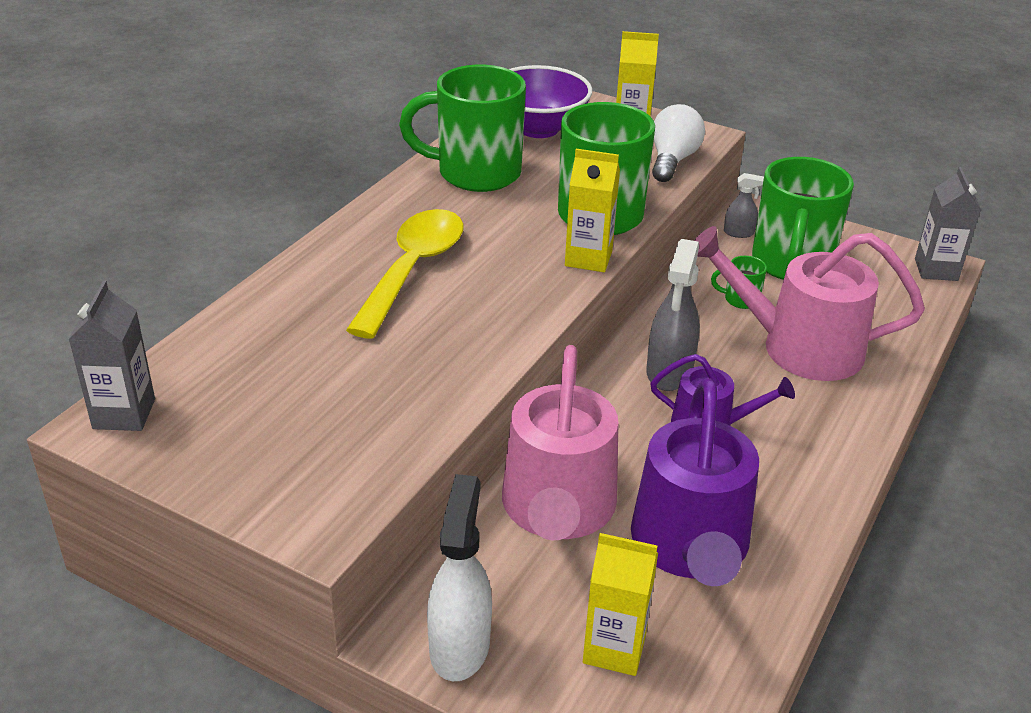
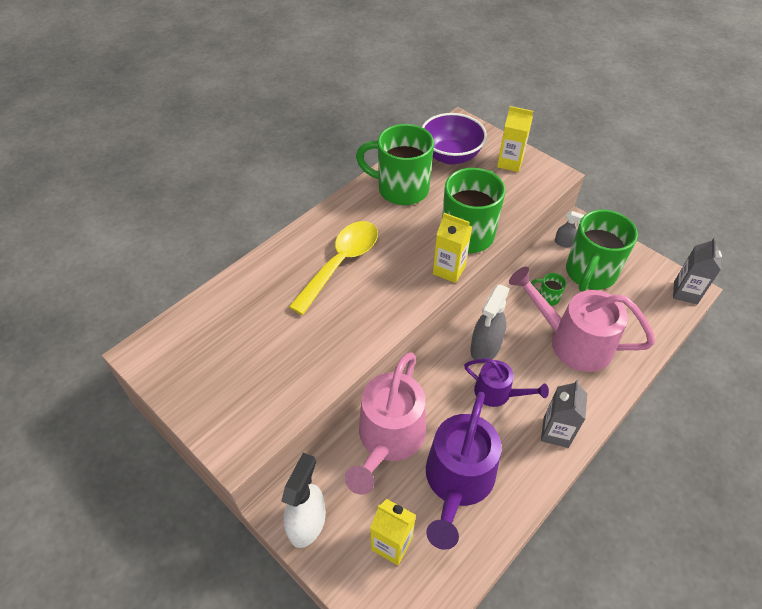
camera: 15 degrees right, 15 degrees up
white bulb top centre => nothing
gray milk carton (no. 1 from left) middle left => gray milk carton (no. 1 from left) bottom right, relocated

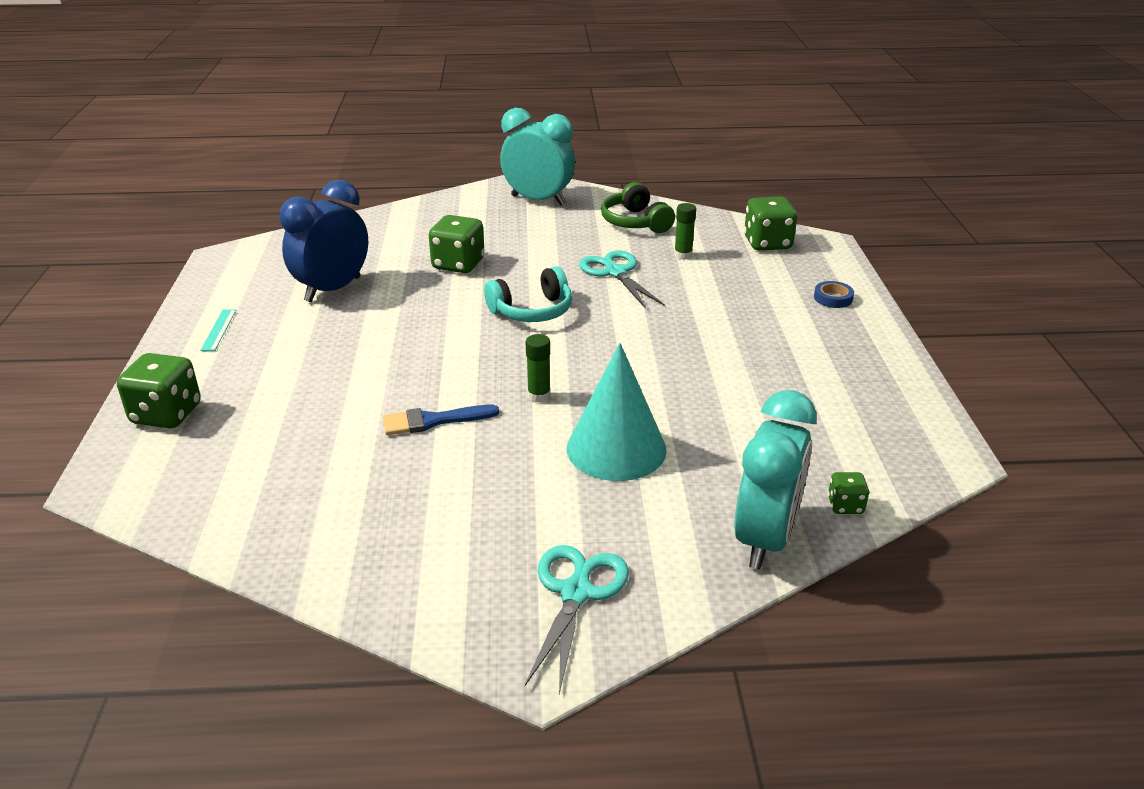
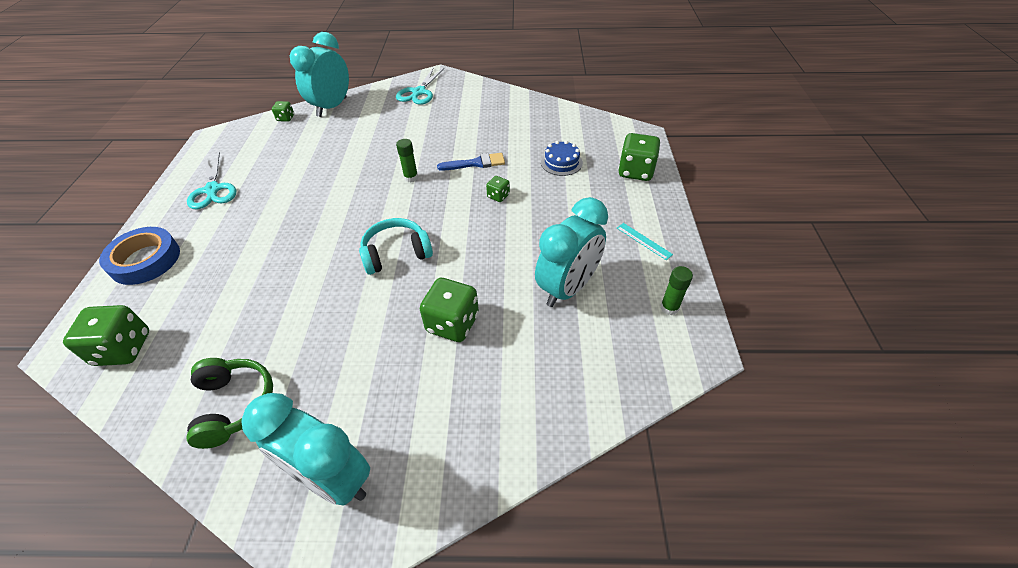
camera: 175 degrees left, 15 degrees up
turquoise cone shape centre => nothing
nothing => green game die (no. 4 from left) top centre
nothing => royal blue layer cake top centre
turquoise shears (no. 2 from left in the first image) centre => turquoise shears (no. 1 from left) top left, relocated
green glue (no. 2 from left) top centre => green glue (no. 2 from left) centre, relocated
royal blue alarm clock top left => turquoise alarm clock (no. 3 from left) centre
turquoise straightedge middle left => turquoise straightedge centre, 45 degrees counterclockwise
royal blue sticky tape middle right => royal blue sticky tape middle left, x2.01

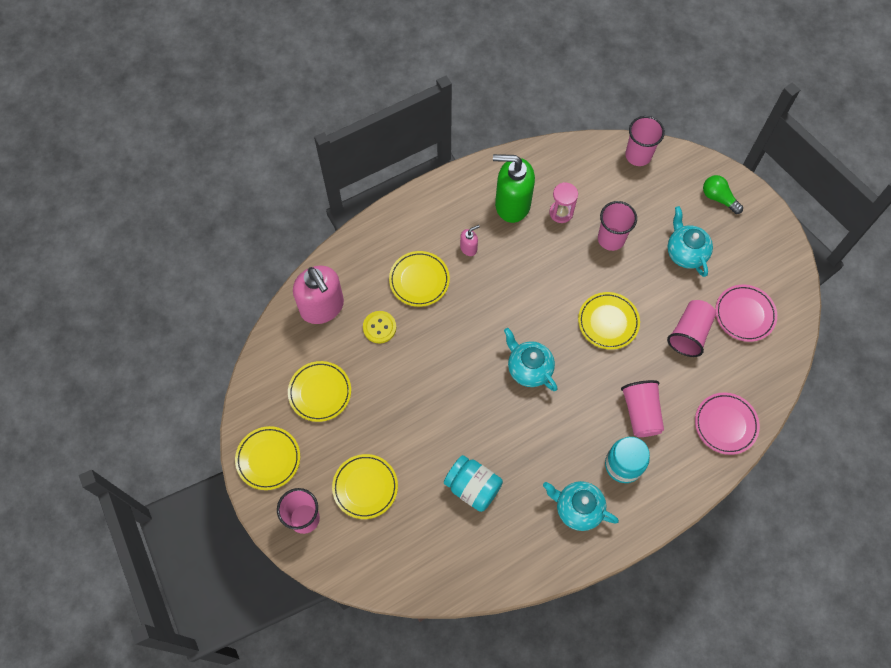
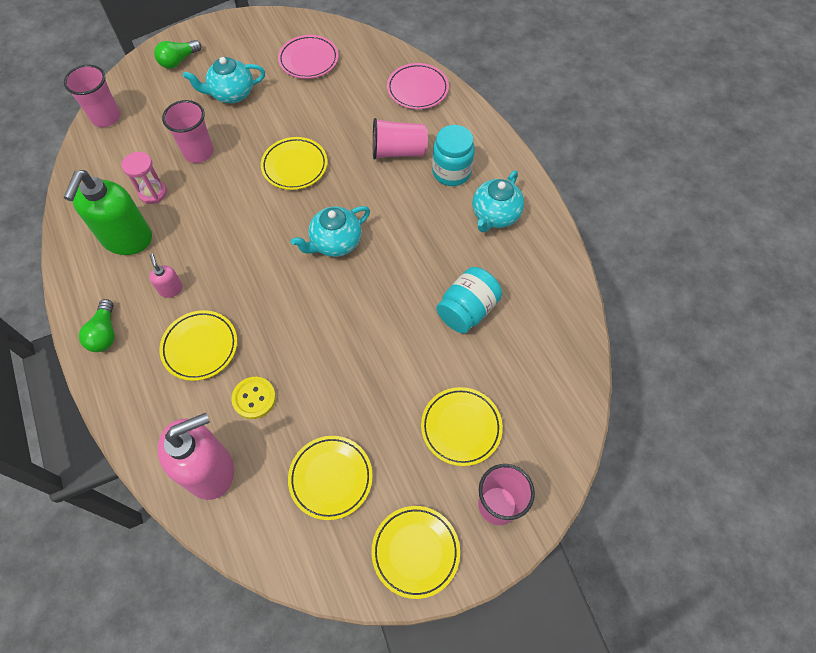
camera: 85 degrees left, 5 degrees down
rose-pink cup (no. 5 from left) middle right => nothing
nothing => green bulb (no. 1 from left) middle left

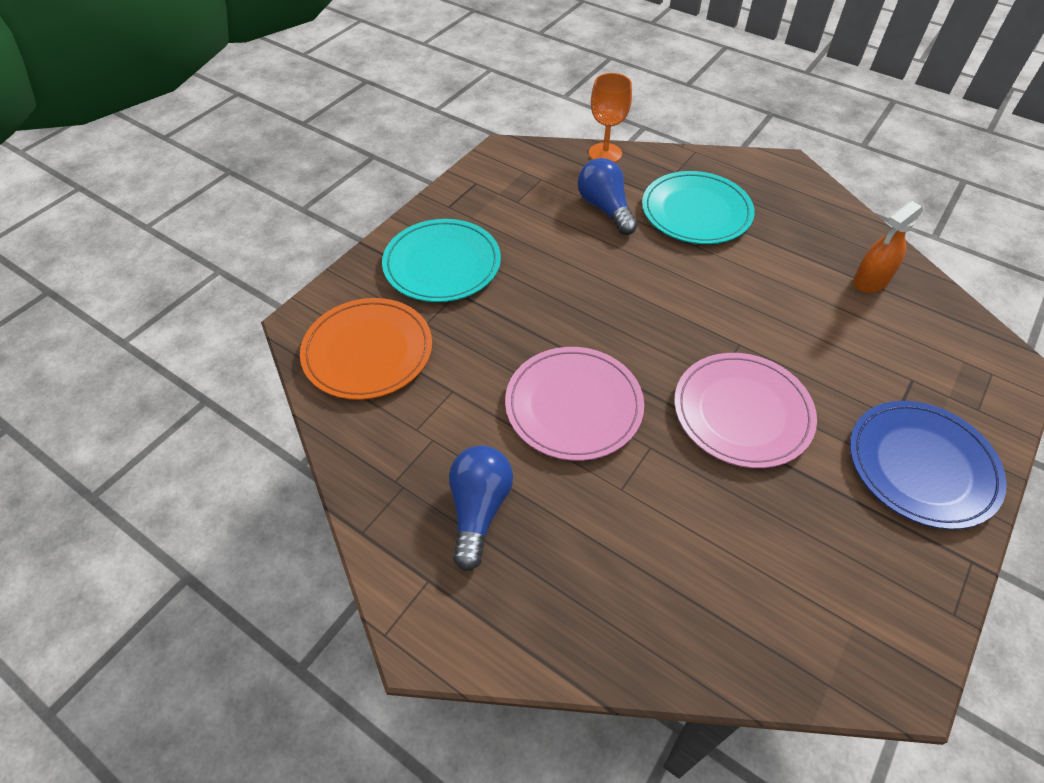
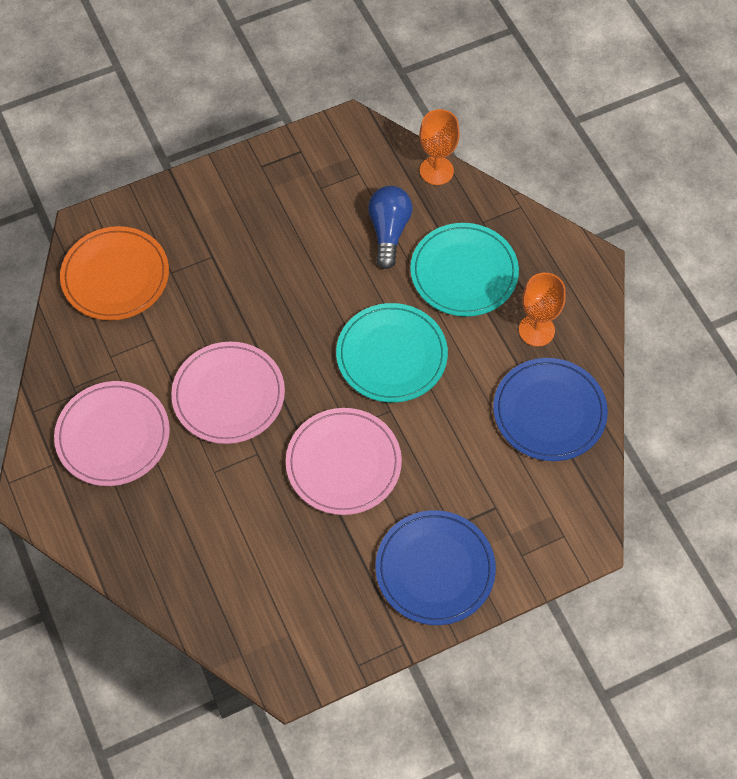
camera: 30 degrees right, 10 degrees up
nothing => bright orange chalice (no. 2 from left) middle right
turquoise dinner plate (no. 1 from left) top centre => turquoise dinner plate (no. 1 from left) centre, relocated
royal blue bulb (no. 1 from left) centre => rose-pink dinner plate (no. 1 from left) middle left
bright orange spray cleaner top right => royal blue dinner plate (no. 2 from left) middle right

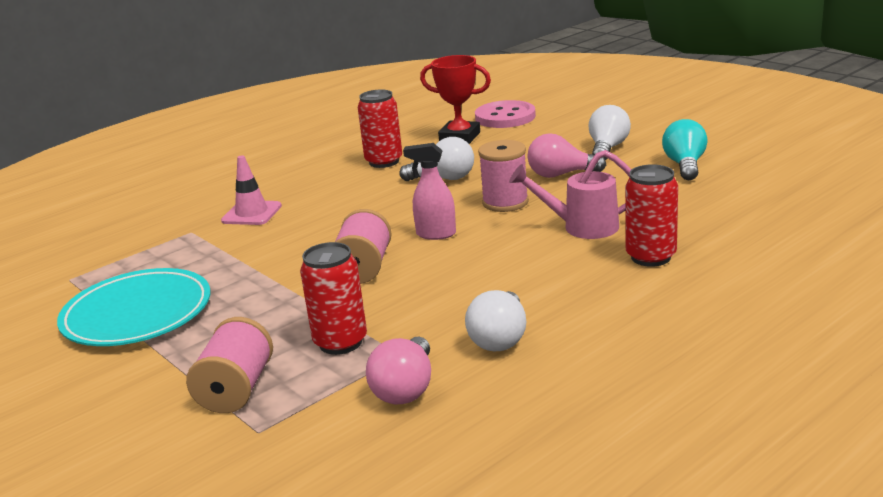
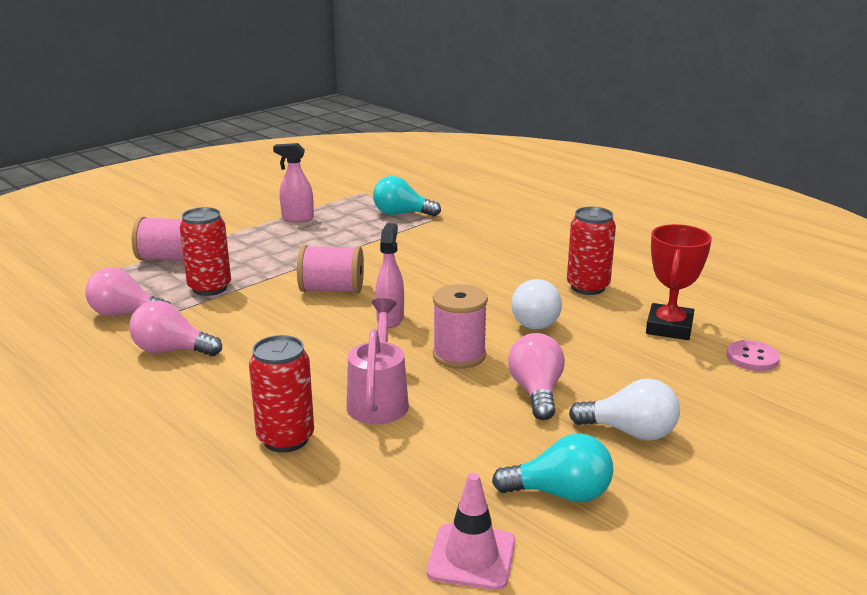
camera: 85 degrees right, 0 degrees up
nothing => turquoise bulb (no. 1 from left) top centre
rose-pink road cone middle left => rose-pink road cone bottom centre, relocated
turquoise dinner plate middle left => rose-pink spray cleaner (no. 1 from left) top centre
white bulb (no. 2 from left) centre => rose-pink bulb (no. 2 from left) middle left
rose-pink shirt button top centre => rose-pink shirt button middle right, x0.59

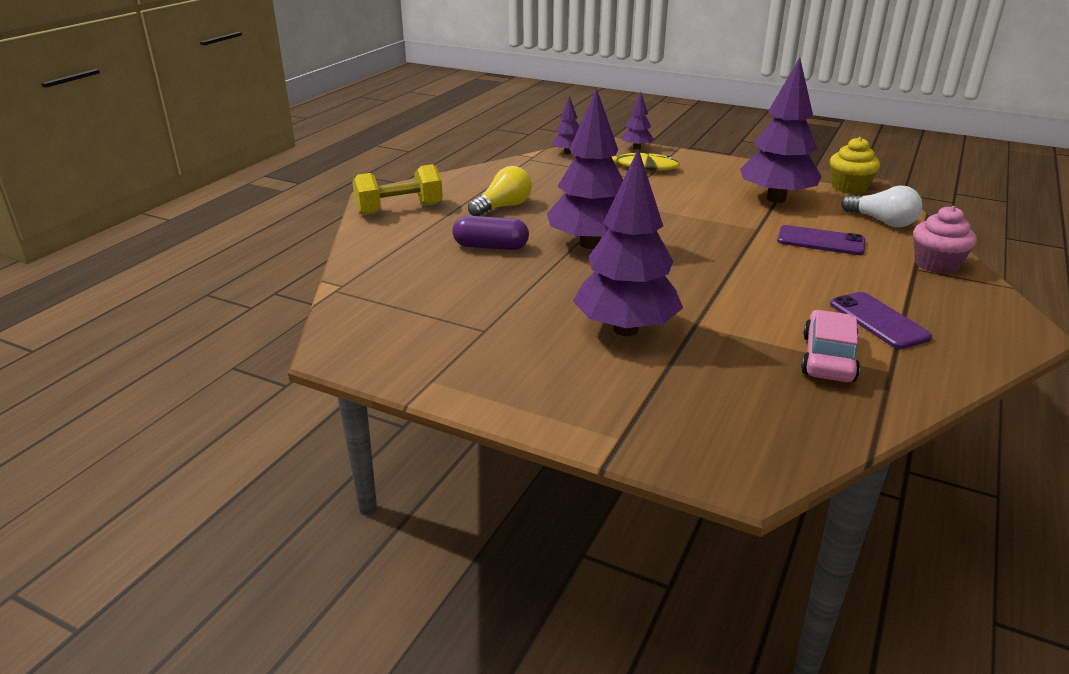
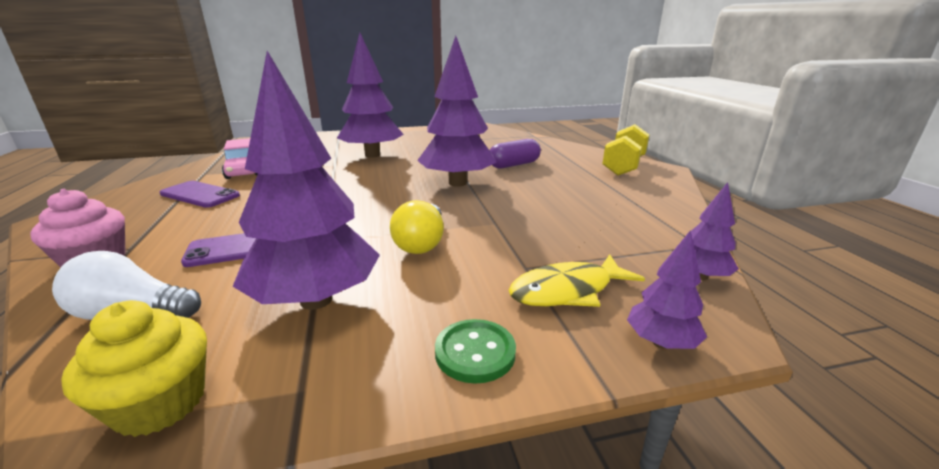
camera: 140 degrees right, 5 degrees down
nothing => green shirt button bottom centre
golden bulb top centre => golden bulb centre, relocated

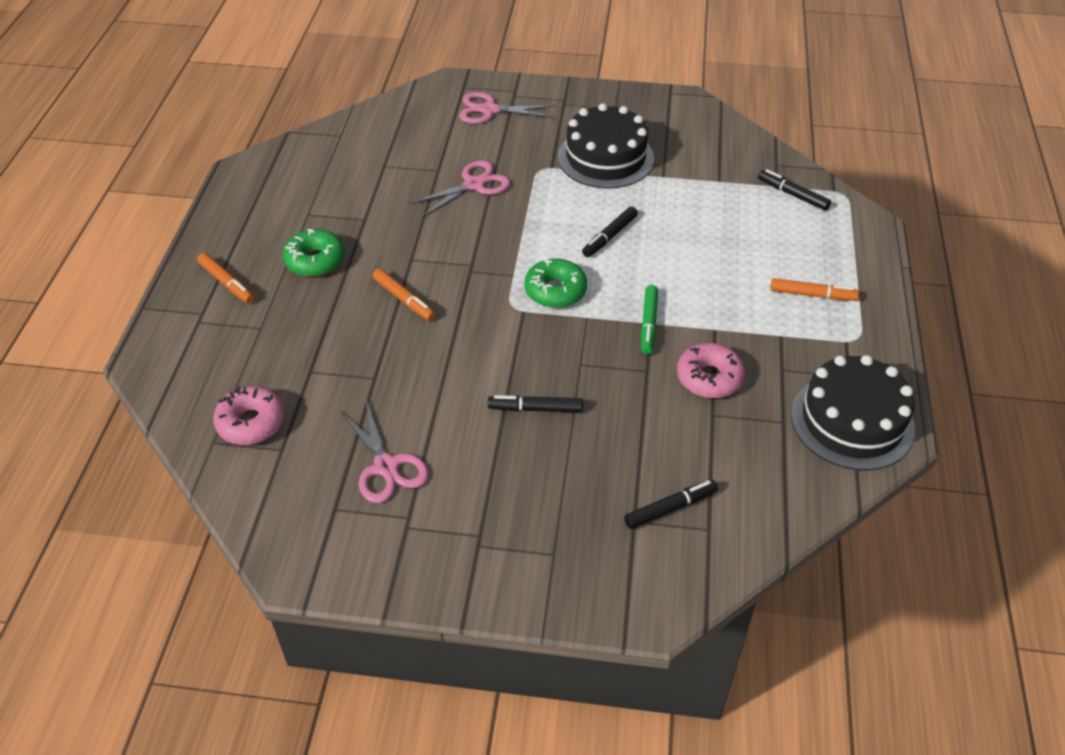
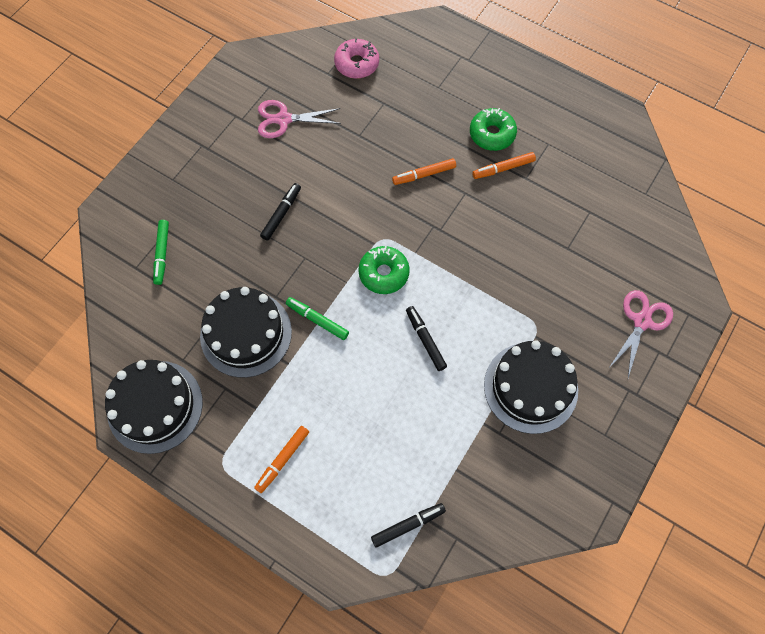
camera: 115 degrees right, 20 degrees up
rose-pink shears (no. 2 from left) top centre => nothing
bright orange felt pen (no. 1 from left in the first image) middle left => bright orange felt pen (no. 3 from left) top centre, relocated
rose-pink doughnut (no. 2 from left) middle right => ebony layer cake (no. 2 from left) middle left
ebony felt pen (no. 3 from left) bottom centre => green felt pen (no. 1 from left) middle left

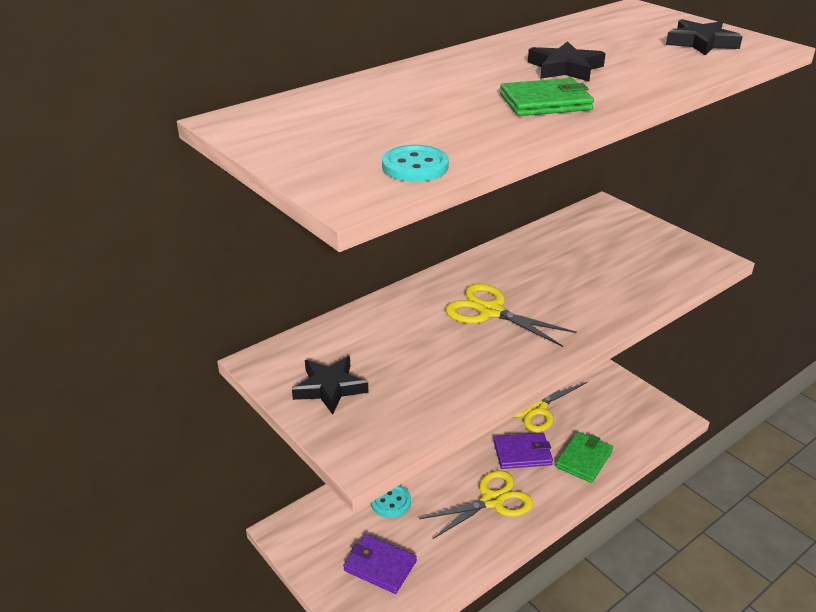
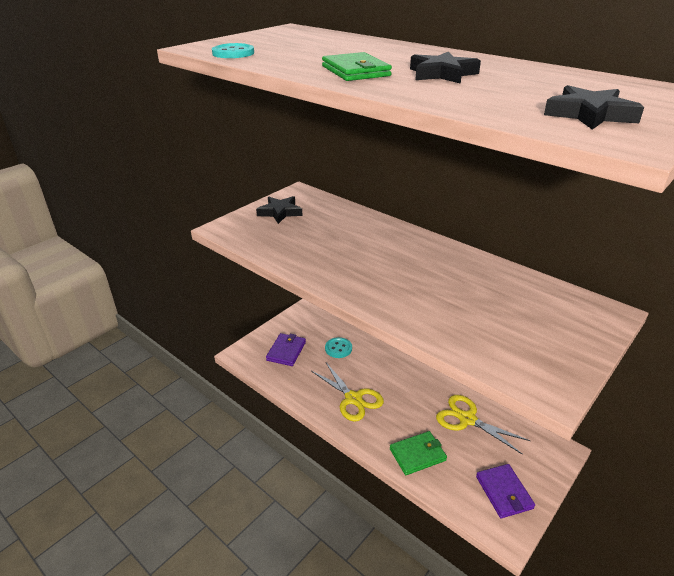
camera: 80 degrees right, 0 degrees up
golden shears (no. 2 from left) centre => nothing
violet card wallet (no. 2 from left) bottom centre => violet card wallet (no. 2 from left) bottom right, relocated
green card wallet (no. 2 from left) bottom right => green card wallet (no. 2 from left) bottom centre, 45 degrees counterclockwise

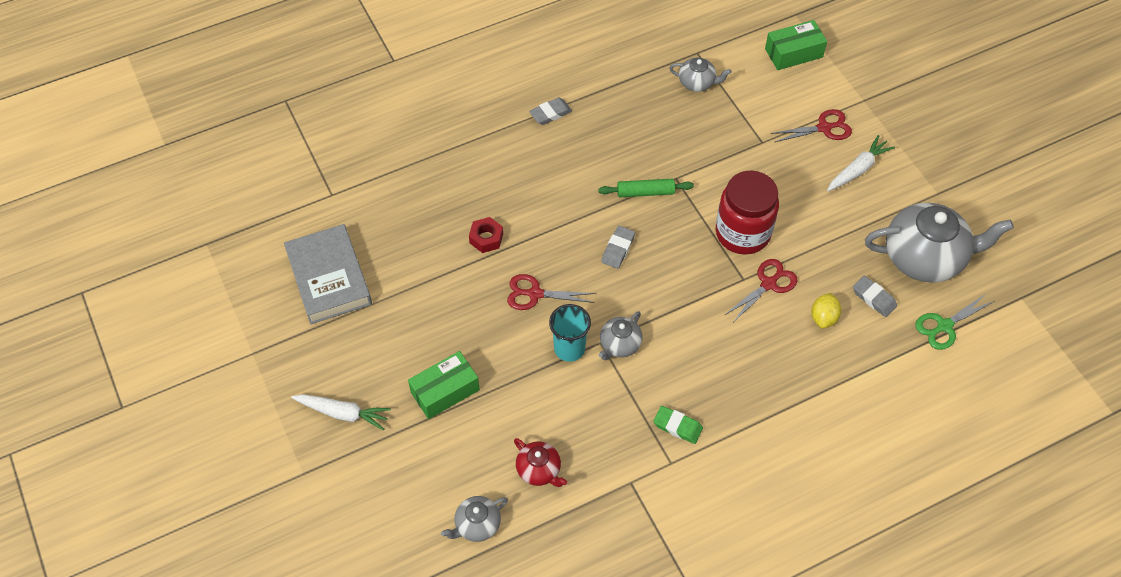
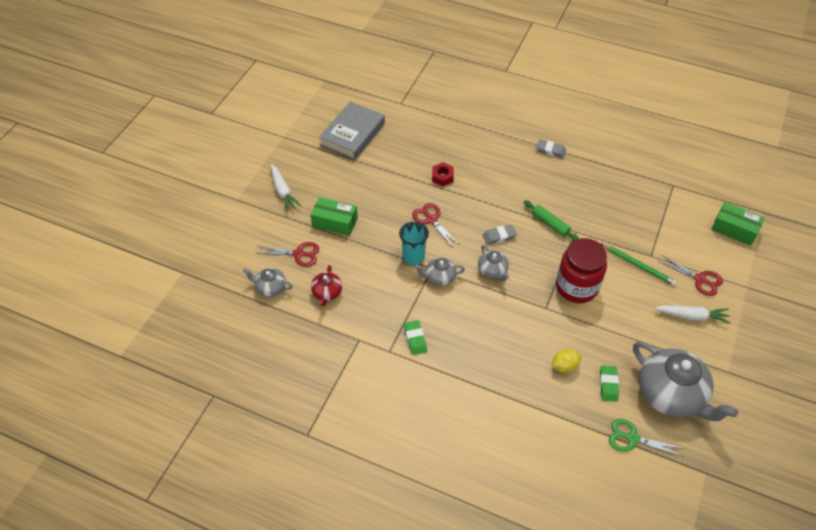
camera: 50 degrees right, 5 degrees down
nothing => green pencil middle right
gray tea pot (no. 3 from left) top centre => gray tea pot (no. 3 from left) centre, relocated
crimson shears (no. 2 from left in the first image) middle right => crimson shears (no. 1 from left) centre, relocated
gray pencil eraser (no. 3 from left) middle right => green pencil eraser (no. 2 from left) bottom right

